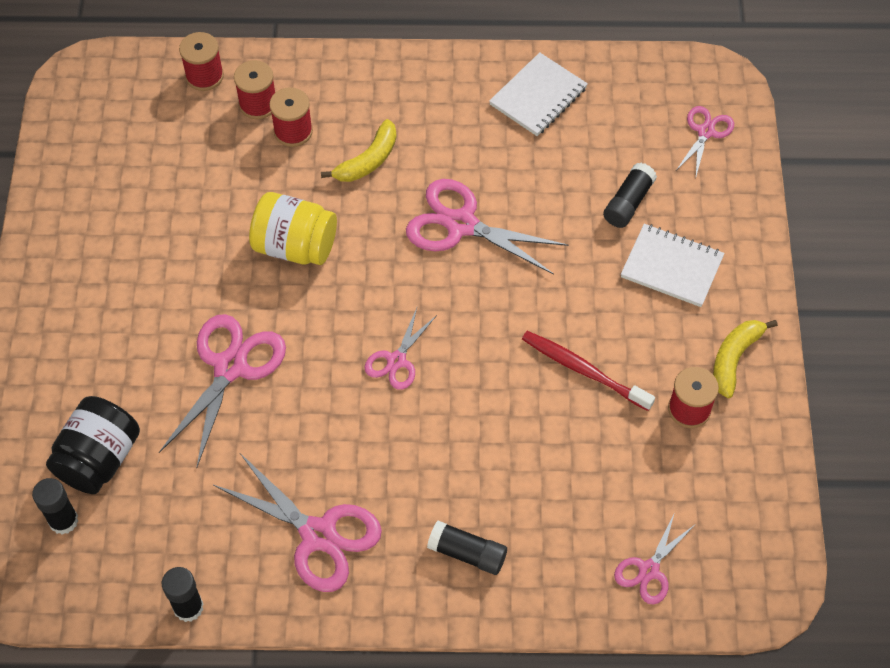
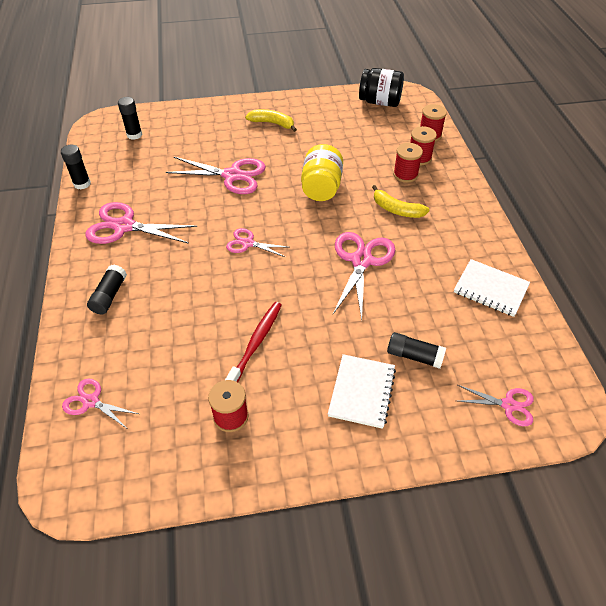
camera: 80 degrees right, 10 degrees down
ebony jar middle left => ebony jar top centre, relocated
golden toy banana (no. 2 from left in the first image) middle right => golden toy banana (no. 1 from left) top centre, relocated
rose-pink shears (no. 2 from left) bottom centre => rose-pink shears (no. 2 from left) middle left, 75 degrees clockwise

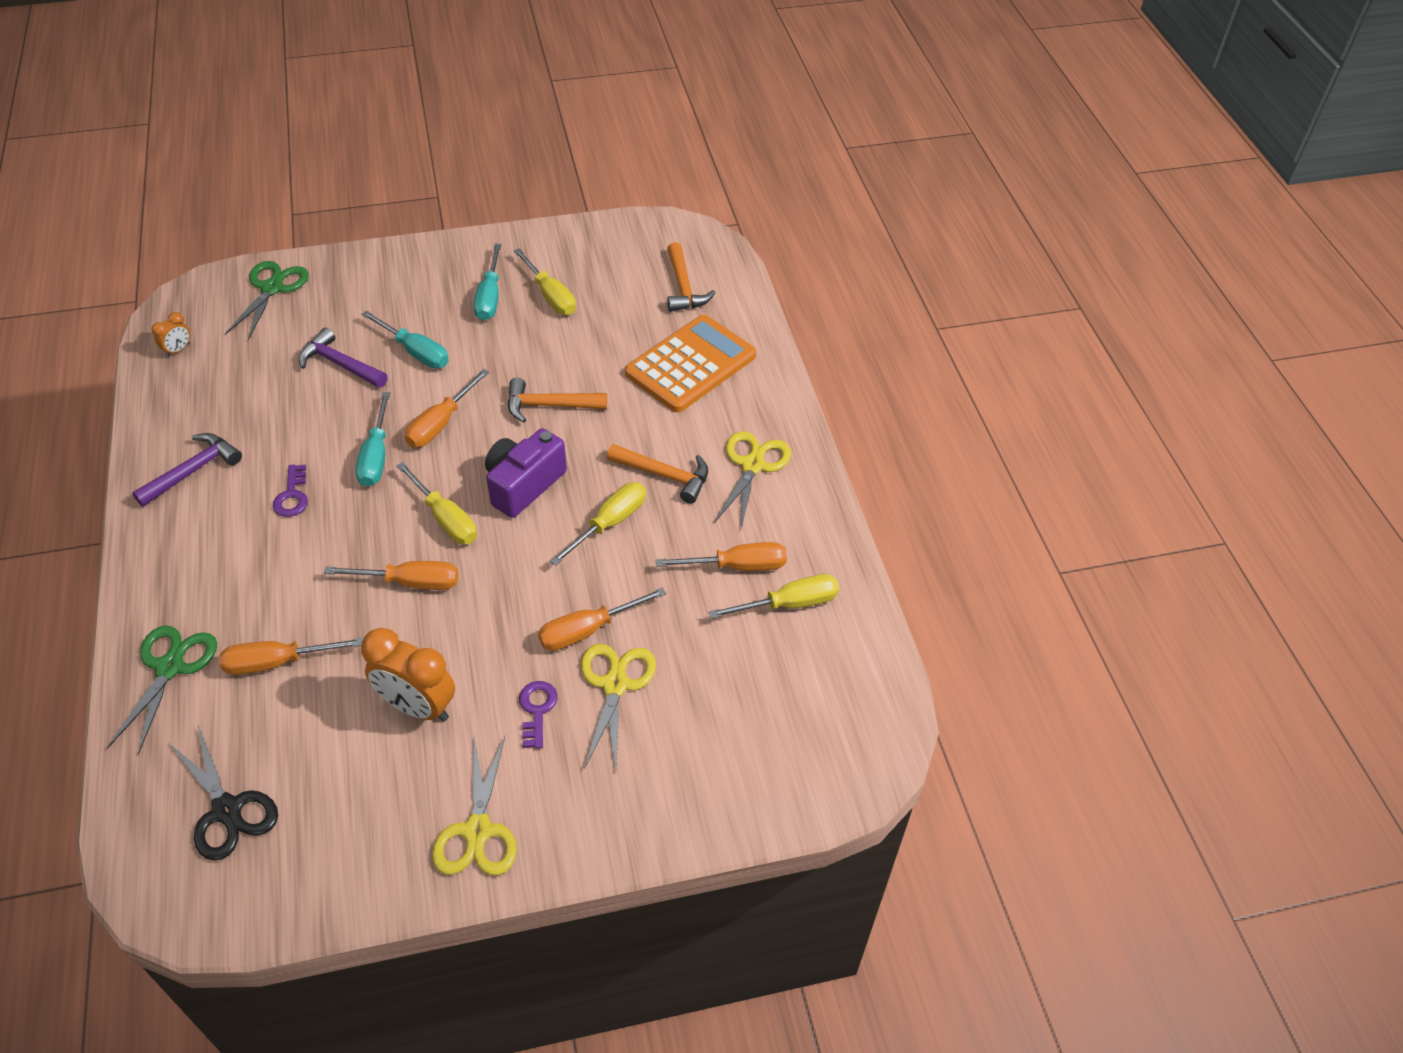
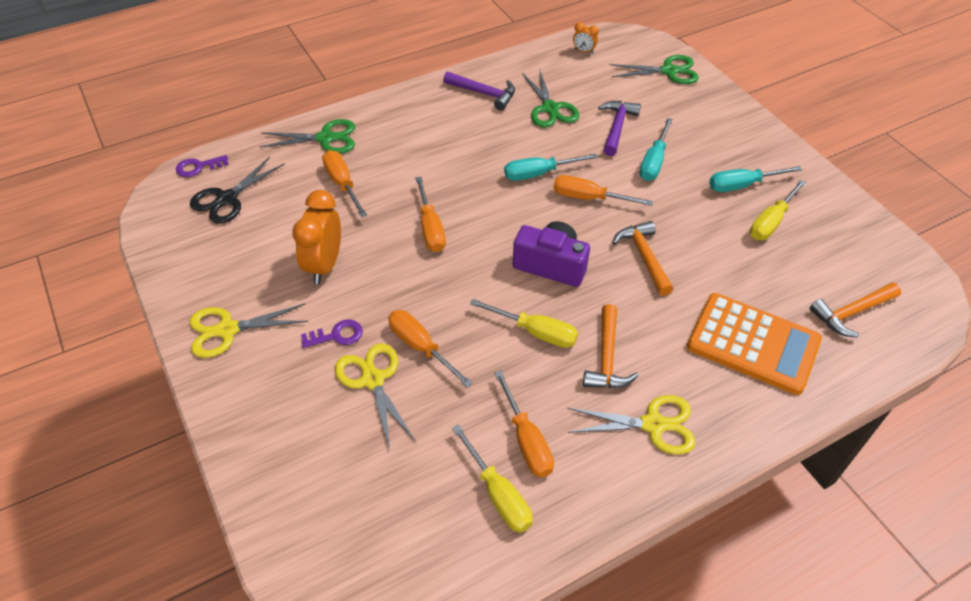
camera: 75 degrees right, 0 degrees up
golden screwdriver (no. 1 from left) middle left => nothing
nothing => green shears (no. 2 from left) top centre
violet door key (no. 1 from left) middle left => violet door key (no. 1 from left) top left, relocated
golden shears (no. 2 from left) bottom centre => golden shears (no. 2 from left) centre, 105 degrees counterclockwise

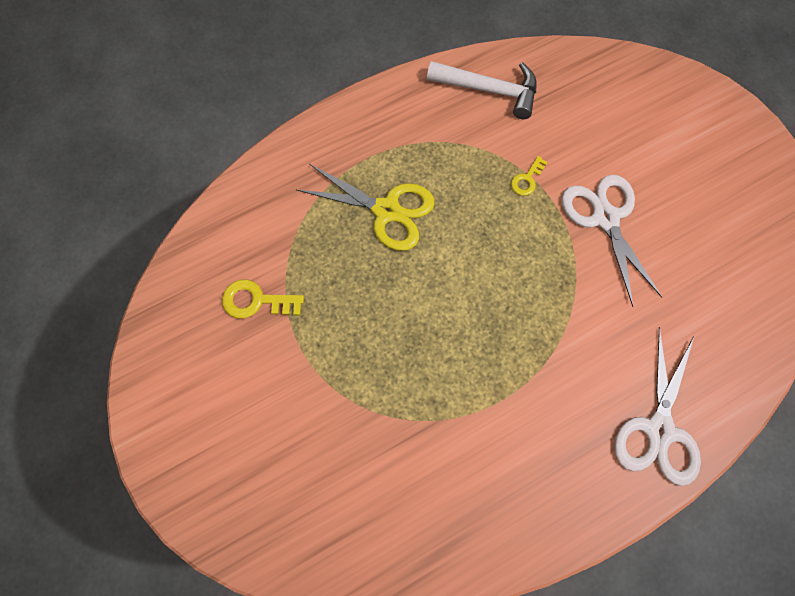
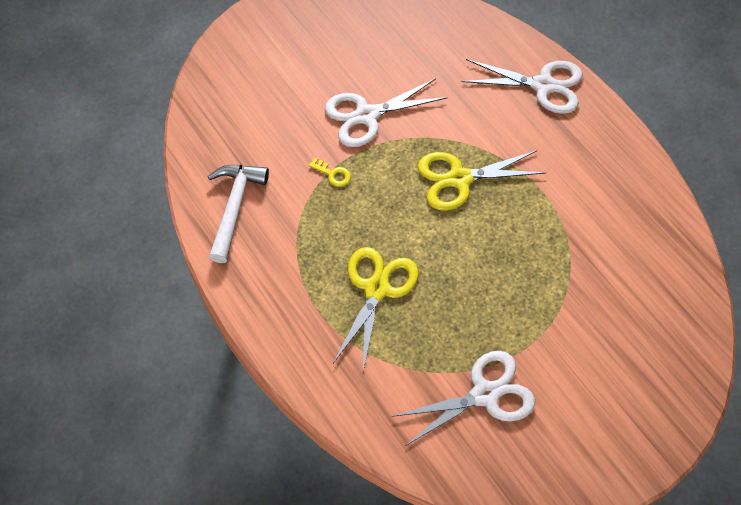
camera: 95 degrees left, 10 degrees down
nothing => golden shears (no. 2 from left) centre
golden door key (no. 1 from left) middle left => white shears (no. 2 from left) bottom centre

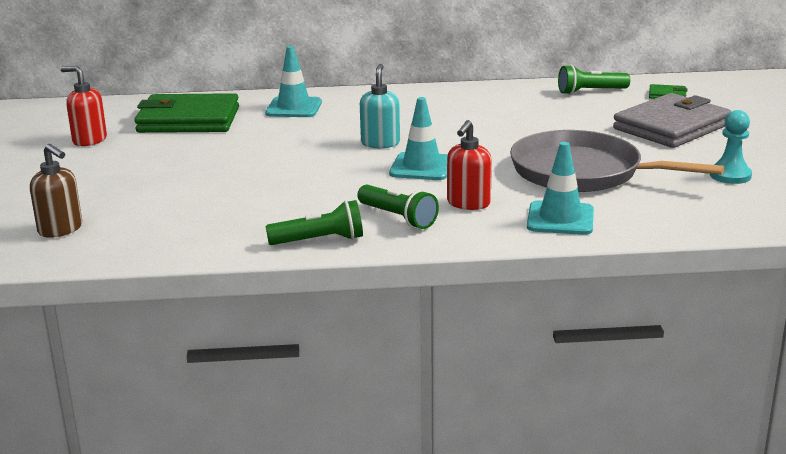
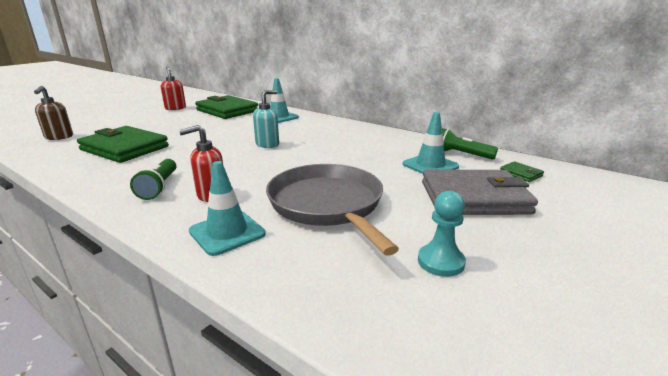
camera: 40 degrees right, 0 degrees up
green torch (no. 1 from left) centre => nothing
nothing => green card wallet (no. 1 from left) middle left
turquoise road cone (no. 2 from left in the first image) top centre => turquoise road cone (no. 3 from left) centre, relocated

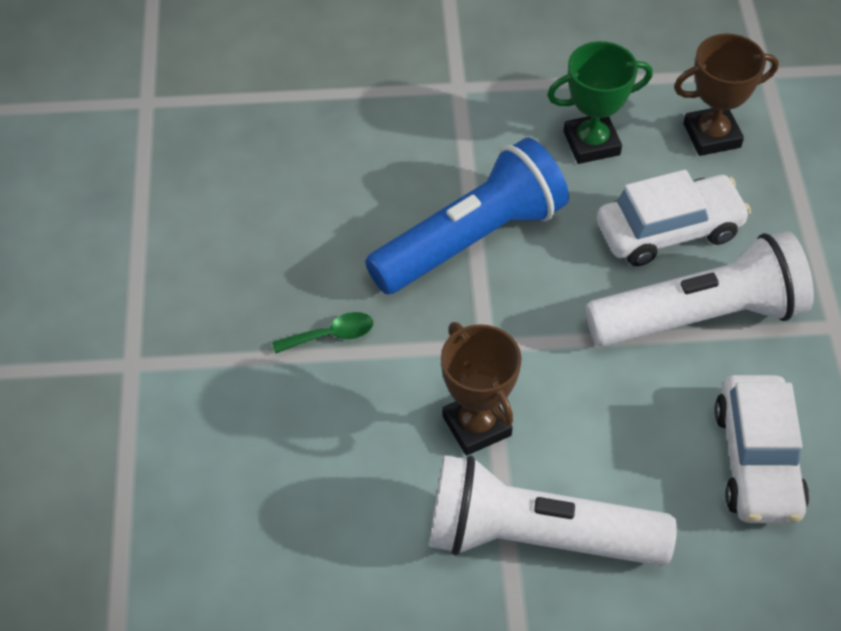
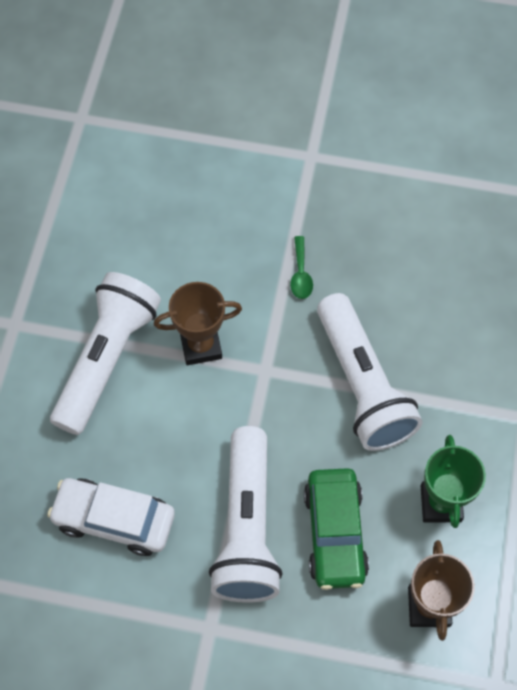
camera: 105 degrees right, 10 degrees up
royal blue torch centre => white torch (no. 3 from left) middle right
white automobile (no. 1 from left) middle right => green automobile bottom centre

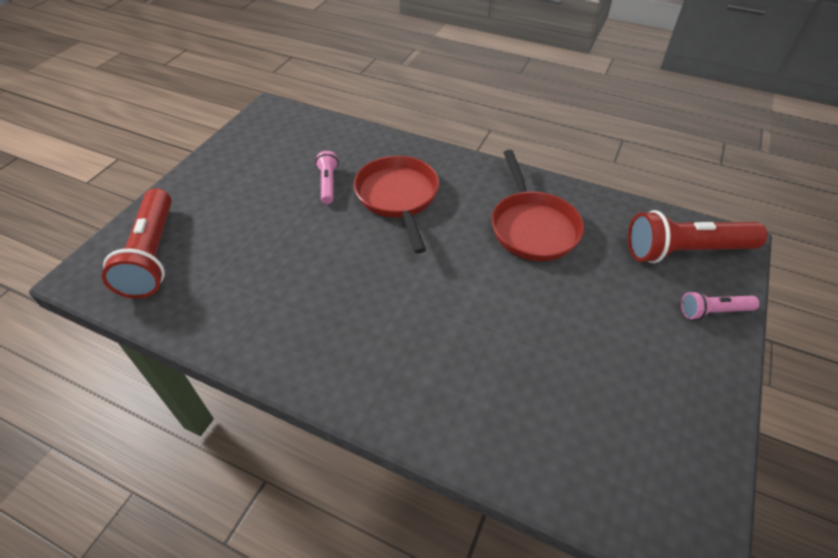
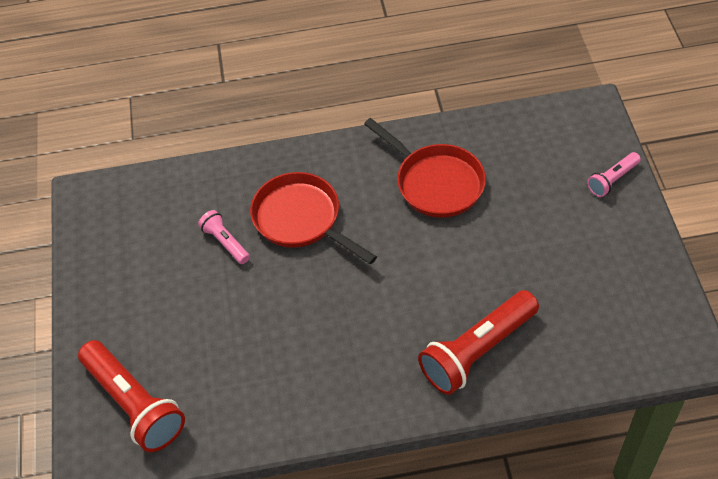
camera: 30 degrees left, 5 degrees up
crimson torch (no. 2 from left) middle right => crimson torch (no. 2 from left) bottom centre, relocated

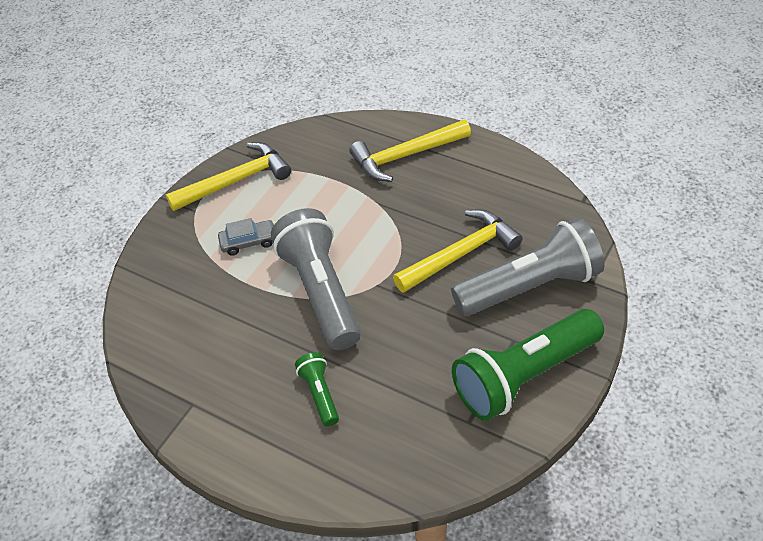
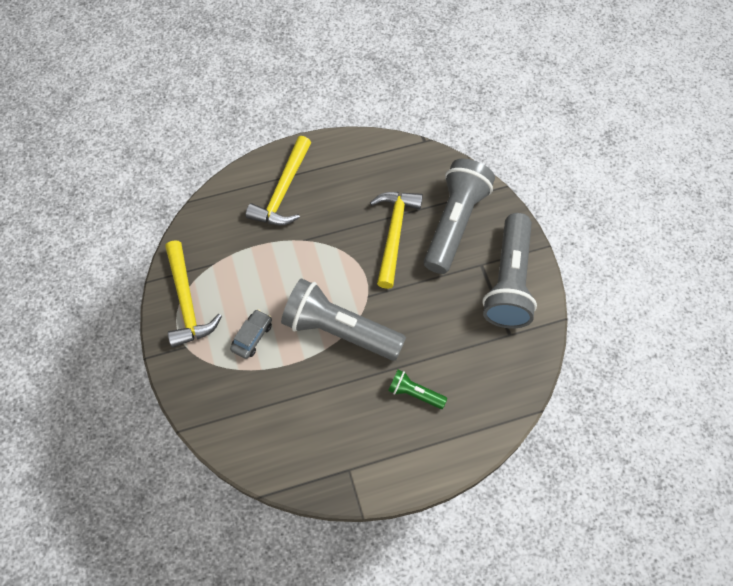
camera: 50 degrees left, 15 degrees up
green torch (no. 2 from left) bottom right => gray torch (no. 3 from left) middle right
golden carpenter's hammer (no. 1 from left) top left => golden carpenter's hammer (no. 1 from left) middle left, 150 degrees clockwise

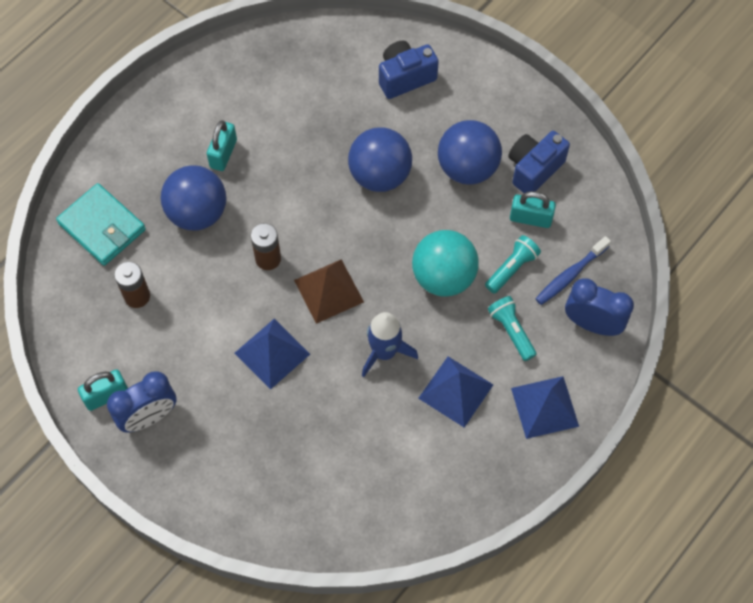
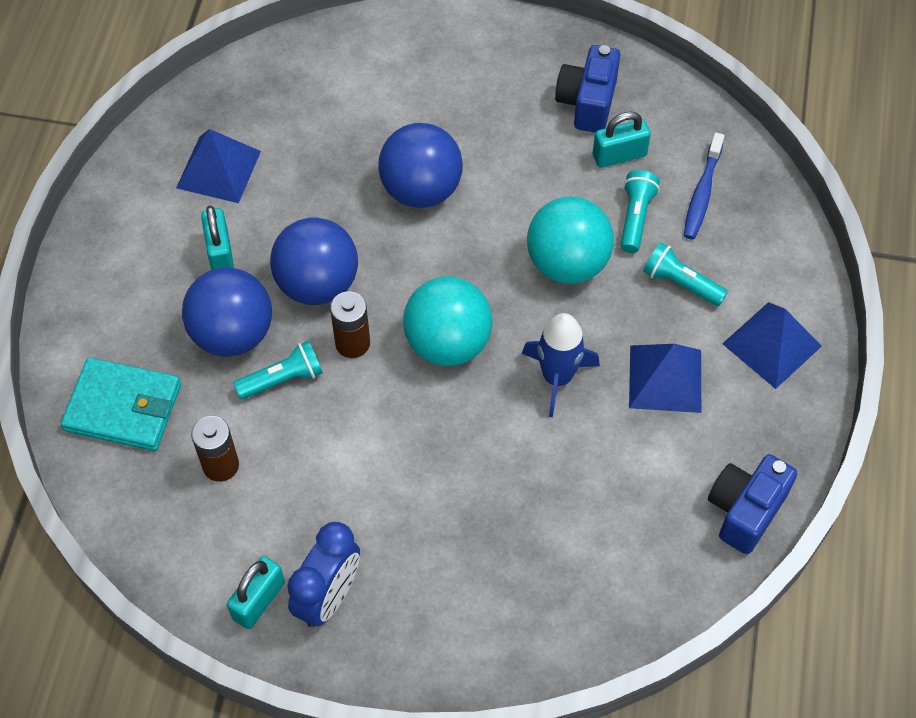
camera: 30 degrees left, 5 degrees down
royal blue alarm clock (no. 2 from left) middle right => nothing
nothing => turquoise torch (no. 1 from left) middle left
royal blue pyramid shape (no. 1 from left) centre => royal blue pyramid shape (no. 1 from left) top left, relocated
royal blue photo camera (no. 1 from left in the first image) top centre => royal blue photo camera (no. 2 from left) bottom right, relocated
royal blue play ball (no. 3 from left in the first image) top centre => royal blue play ball (no. 2 from left) centre, relocated
brown pyramid shape centre => turquoise play ball (no. 1 from left) centre

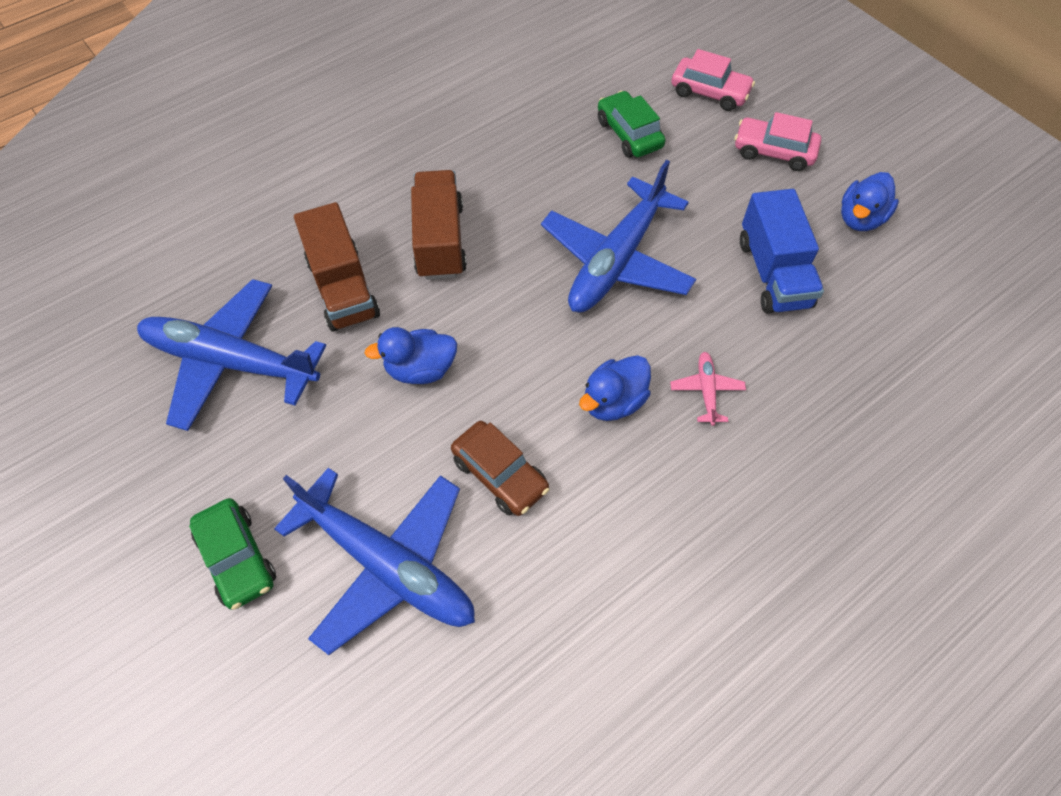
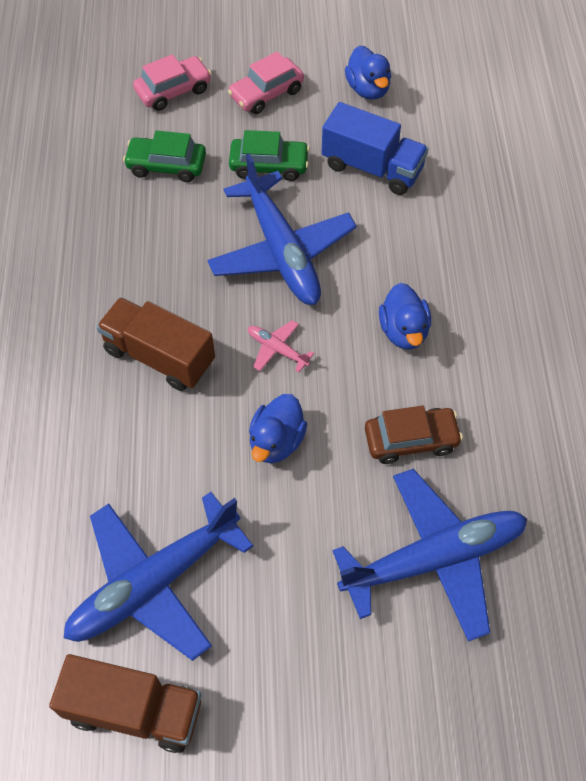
camera: 55 degrees left, 0 degrees up
green automobile (no. 1 from left in the first image) bottom left => green automobile (no. 2 from left) top centre, relocated
brown toy truck (no. 1 from left) middle left => brown toy truck (no. 1 from left) bottom left, relocated
rose-pink plane middle right => rose-pink plane centre, relocated

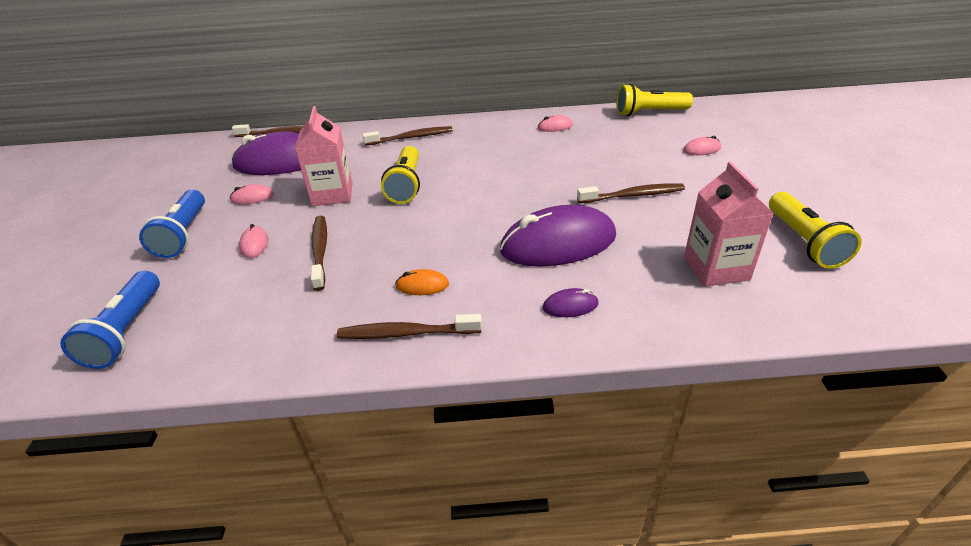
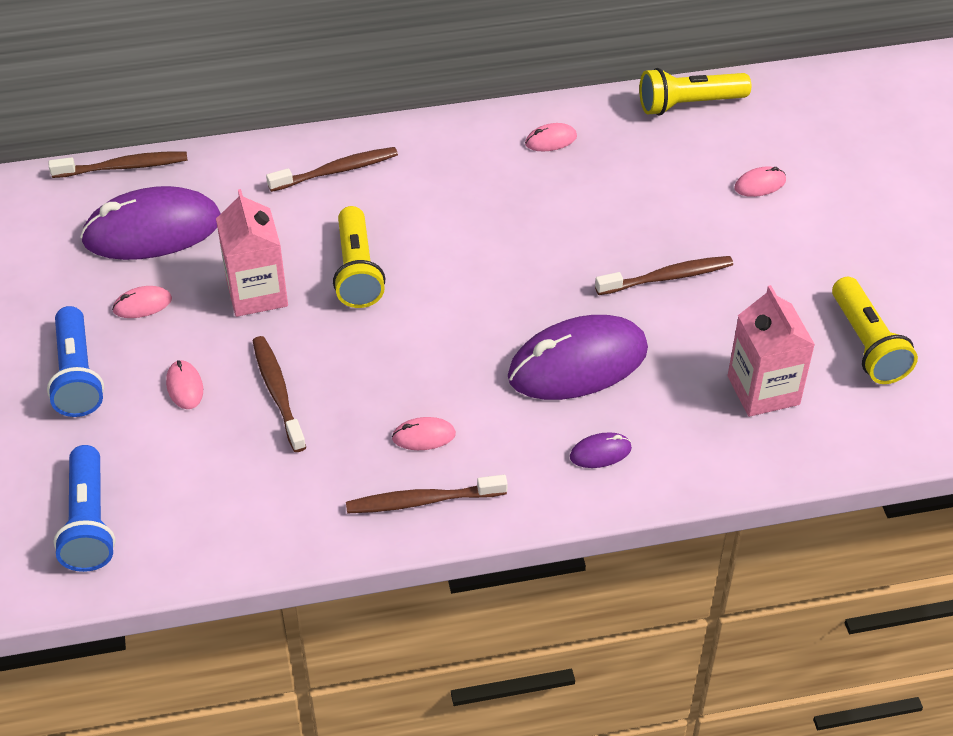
camera: 10 degrees left, 10 degrees up
bright orange computer mouse centre => rose-pink computer mouse (no. 3 from left) centre

